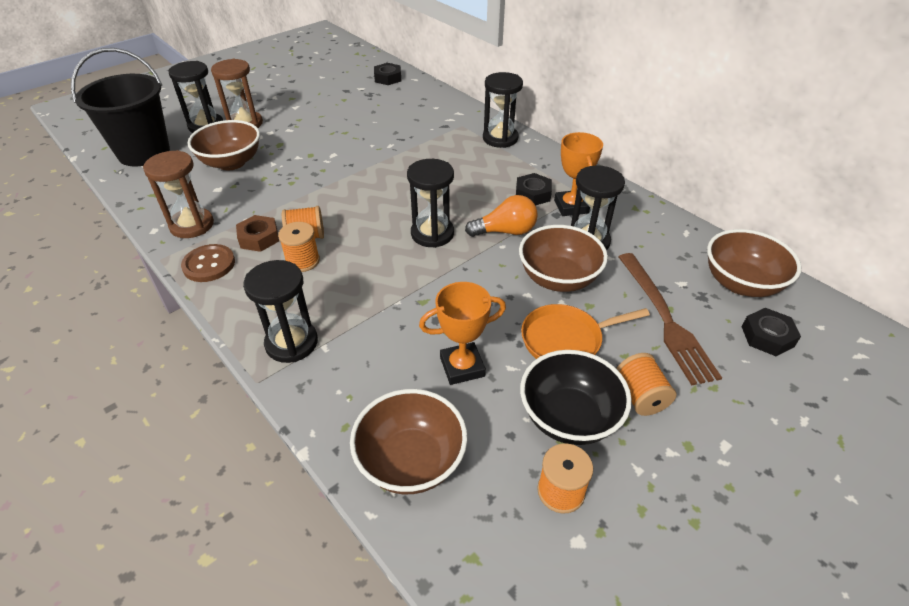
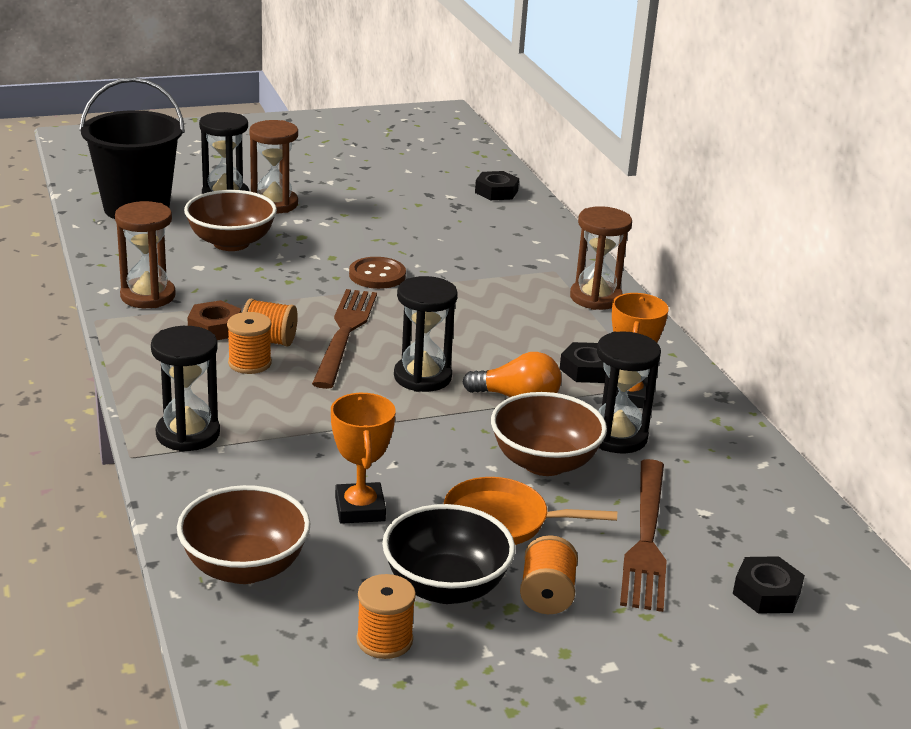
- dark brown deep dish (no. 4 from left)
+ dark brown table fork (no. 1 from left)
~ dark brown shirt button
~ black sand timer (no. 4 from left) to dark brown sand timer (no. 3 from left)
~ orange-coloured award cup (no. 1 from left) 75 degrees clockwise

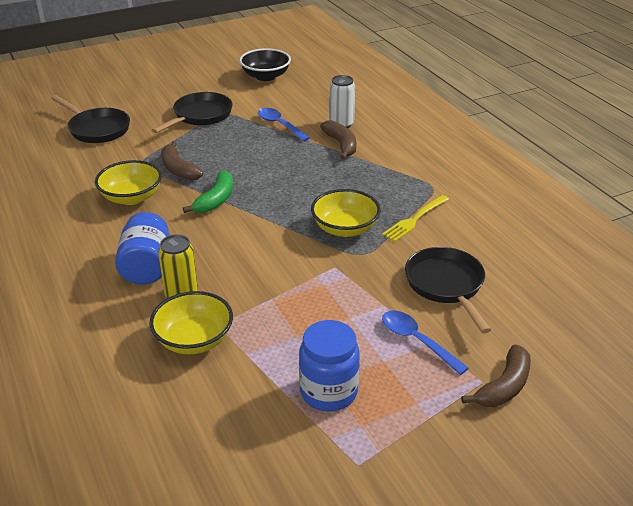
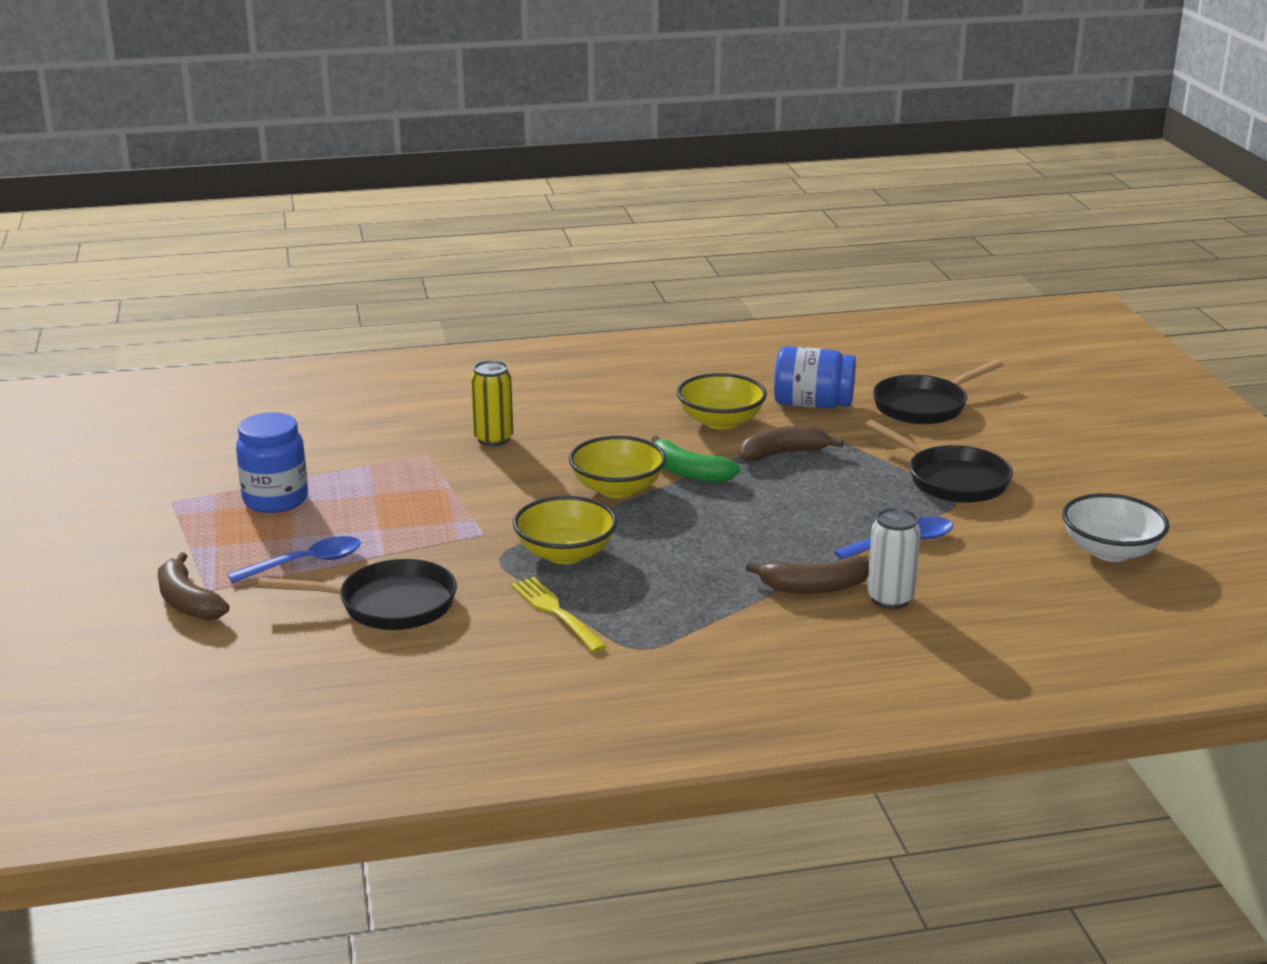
~ royal blue jar (no. 1 from left in the first image) to royal blue jar (no. 2 from left)
~ bright yellow deep dish (no. 2 from left)
~ black deep dish to snow-white deep dish

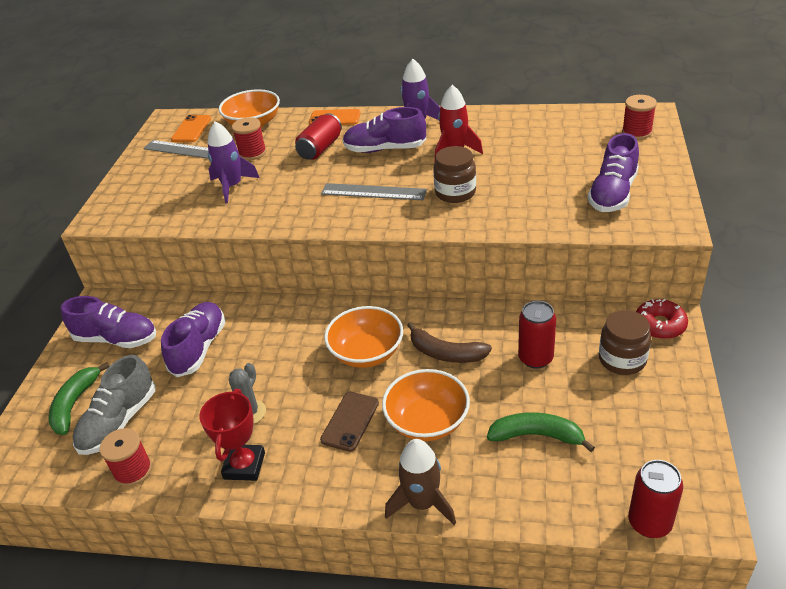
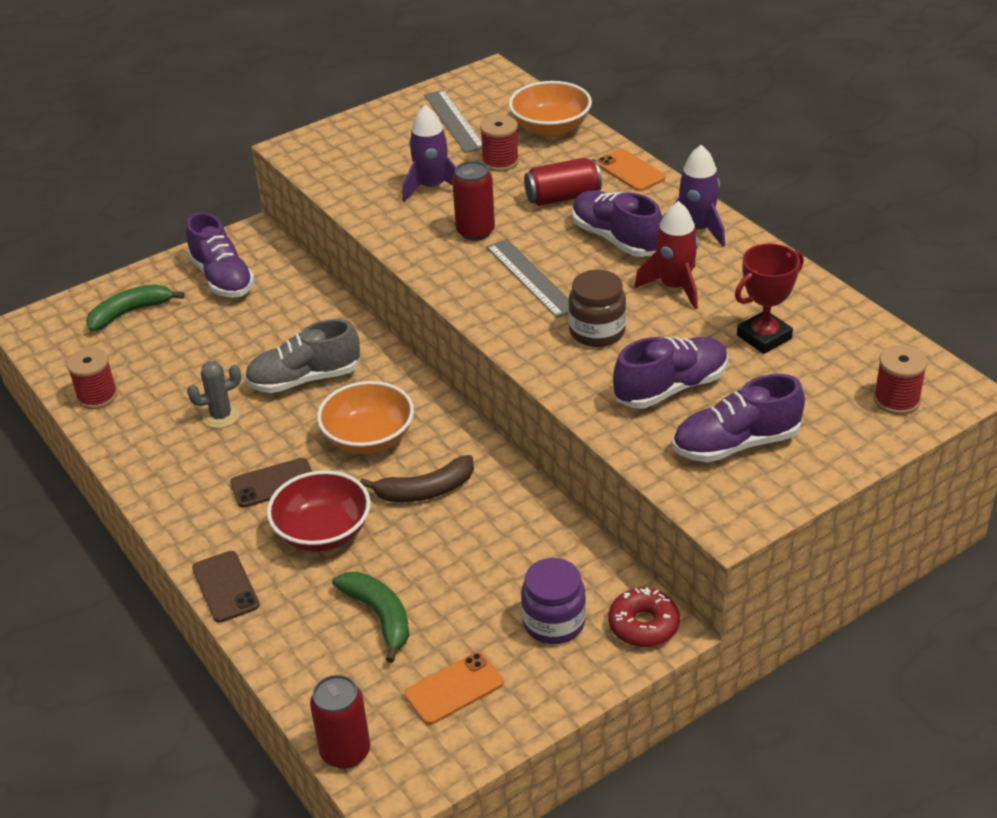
~ grey shoe
~ violet shoe (no. 2 from left in the first image) to violet shoe (no. 3 from left)
~ orange-coloured mobile phone (no. 1 from left)
~ red award cup
~ red soda can (no. 2 from left)
~ dark brown toy rocket to dark brown mobile phone (no. 1 from left)
~ orange-coloured deep dish (no. 3 from left) to red deep dish
~ dark brown jar (no. 2 from left) to violet jar
~ dark brown banana 90 degrees counterclockwise

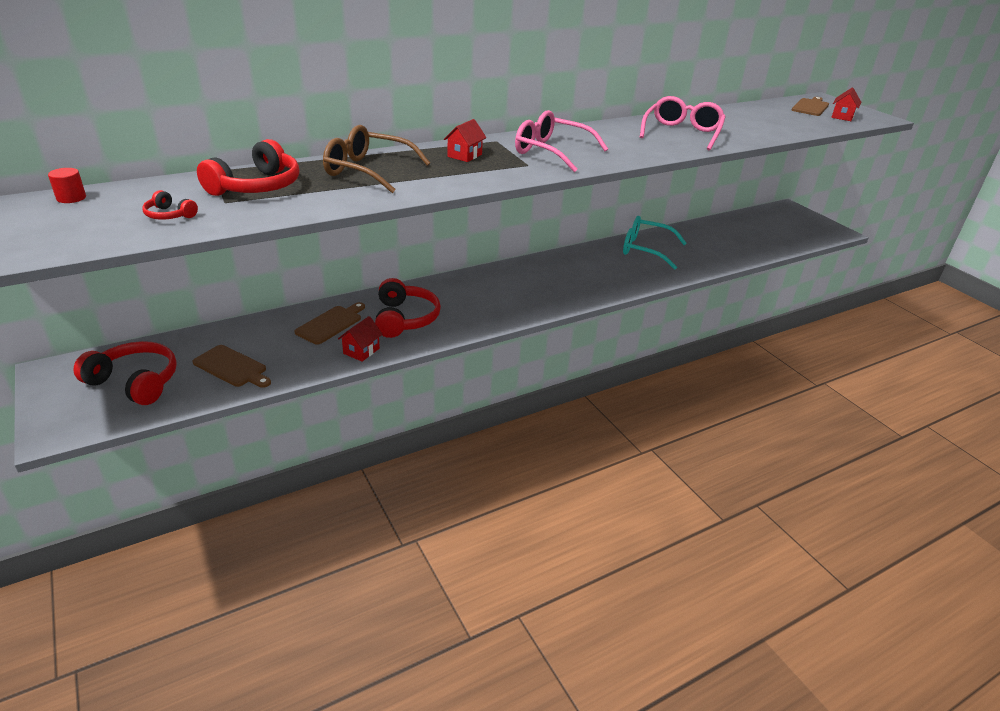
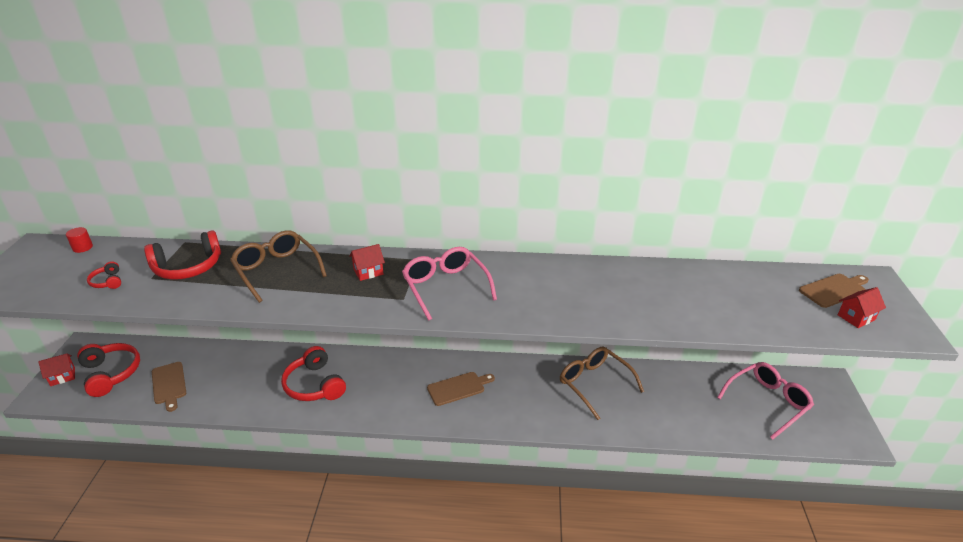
~ dark brown cutting board (no. 2 from left)
~ red house (no. 1 from left)
~ rose-pink glasses (no. 2 from left)
~ turquoise glasses to dark brown glasses (no. 2 from left)
~ red headset (no. 4 from left) 120 degrees clockwise

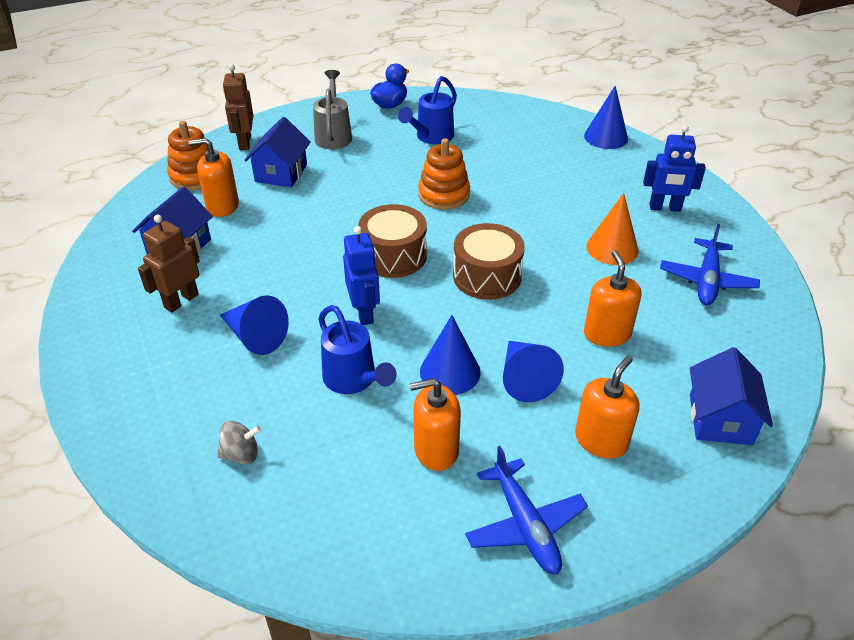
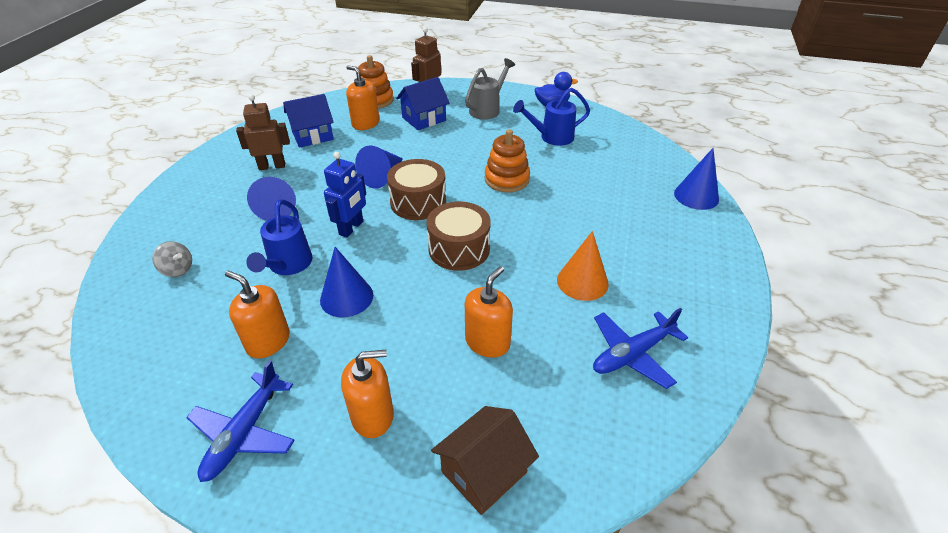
- royal blue robot (no. 2 from left)
~ royal blue cone (no. 3 from left)
~ royal blue house (no. 3 from left) to dark brown house

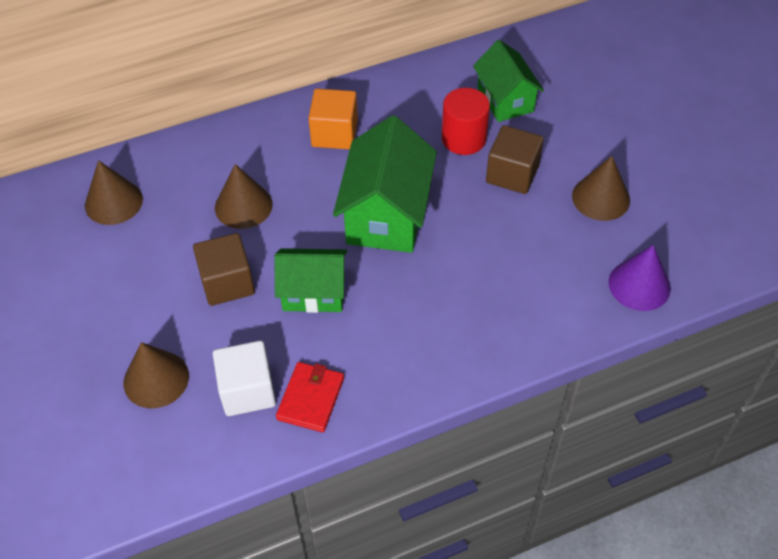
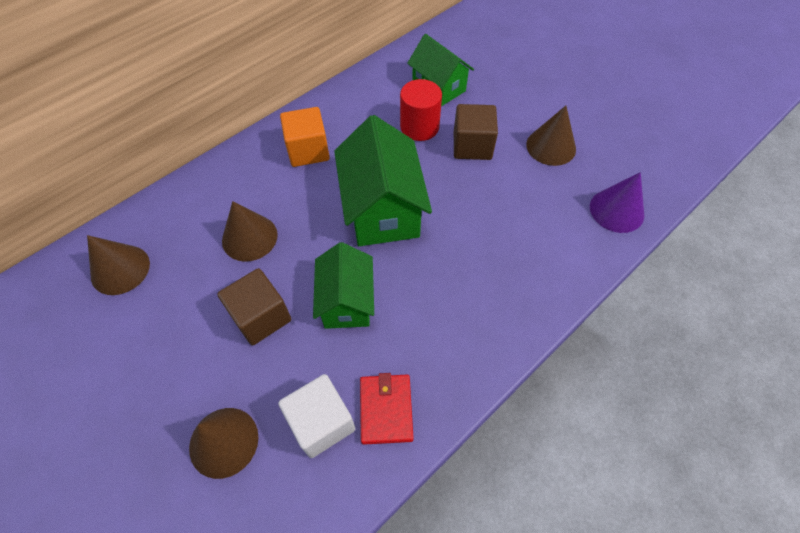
~ leaf-green house (no. 1 from left) 75 degrees counterclockwise

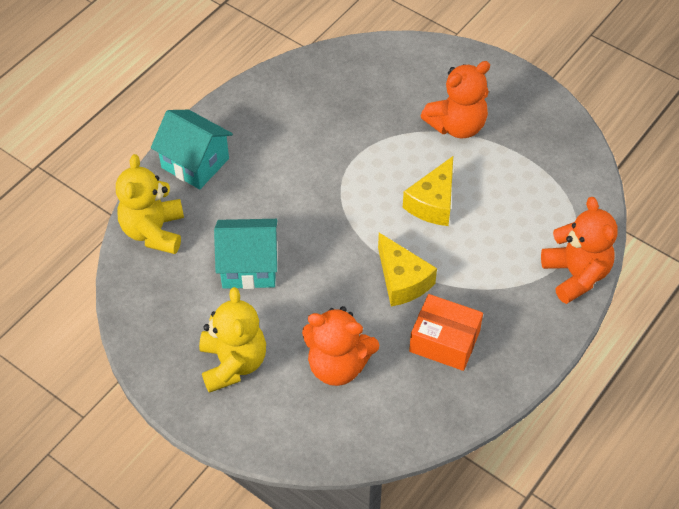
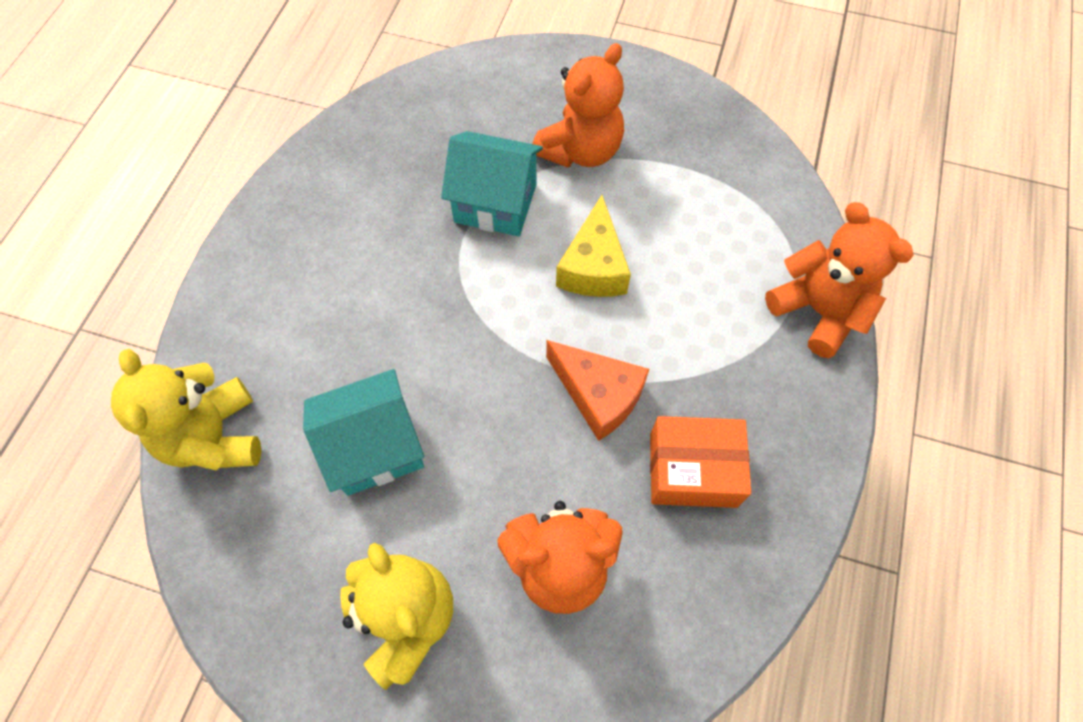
~ turquoise house (no. 1 from left in the first image) to turquoise house (no. 2 from left)
~ bright yellow piece of cheese (no. 1 from left) to orange-coloured piece of cheese

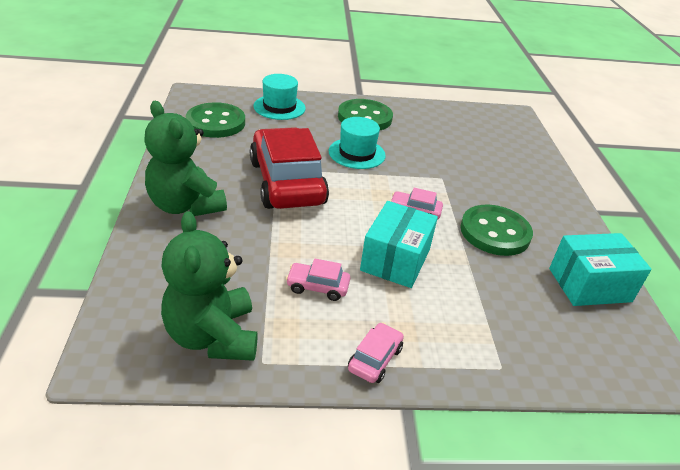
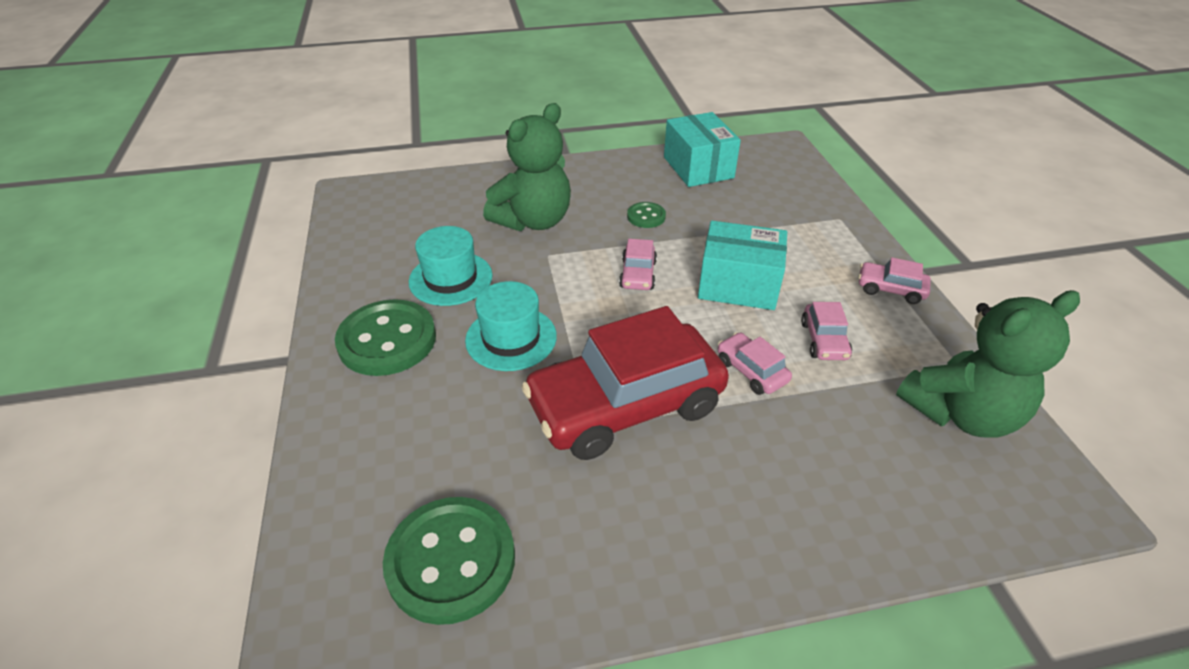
+ rose-pink car (no. 2 from left)
~ leaf-green stuffed bear (no. 1 from left)
~ turquoise top hat (no. 1 from left)
~ leaf-green shirt button (no. 3 from left) x0.49

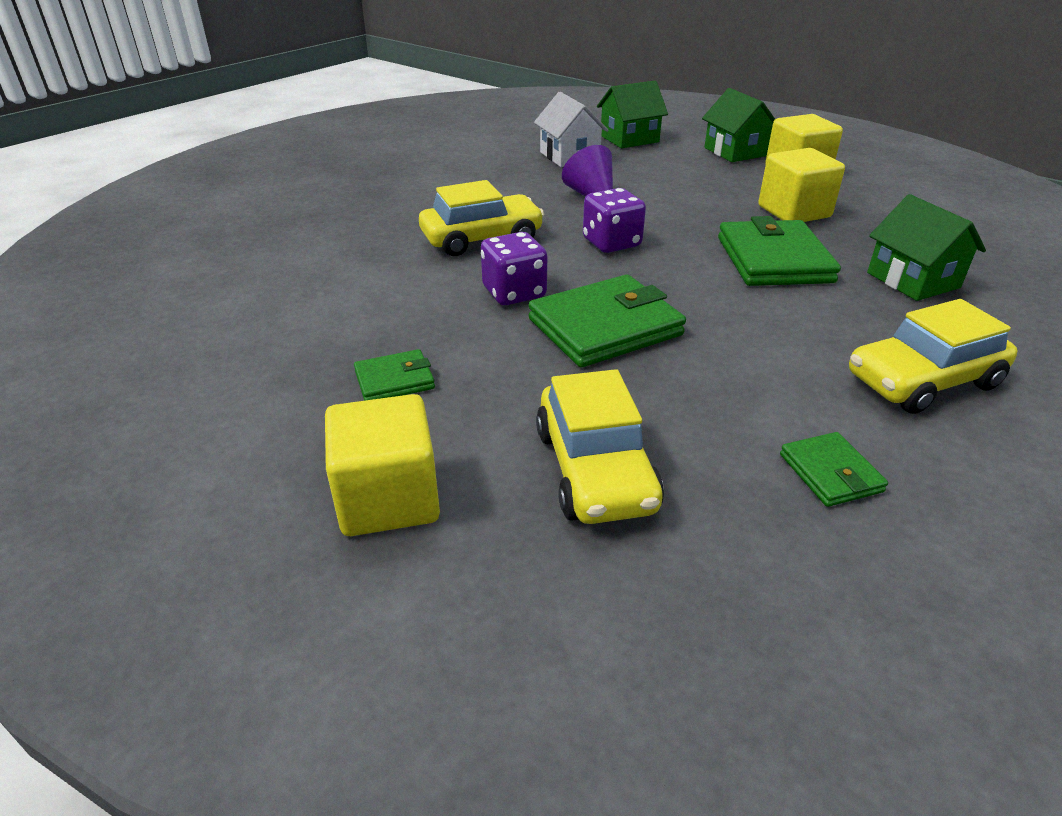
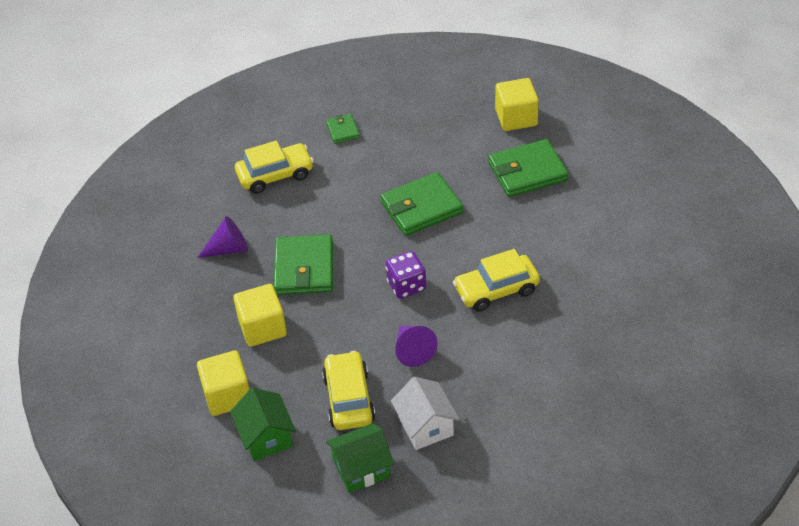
- violet die (no. 1 from left)
~ bright yellow car (no. 2 from left)
~ leaf-green house (no. 3 from left) to violet cone (no. 1 from left)
~ leaf-green wallet (no. 1 from left in the first image) x1.94

